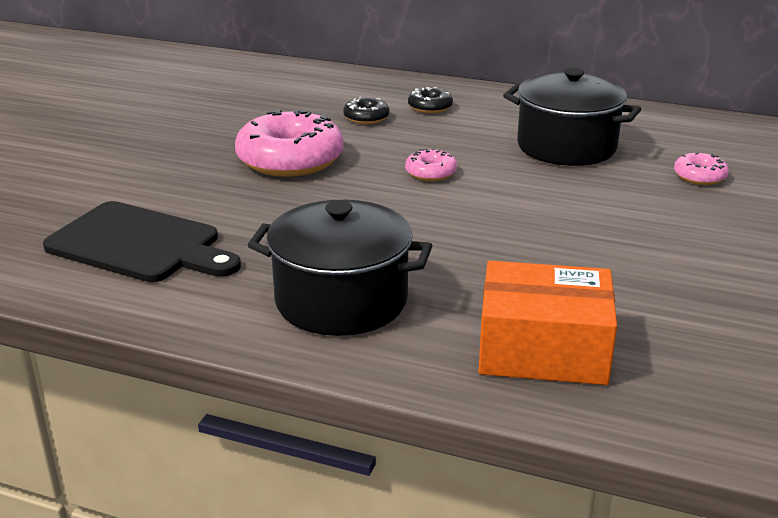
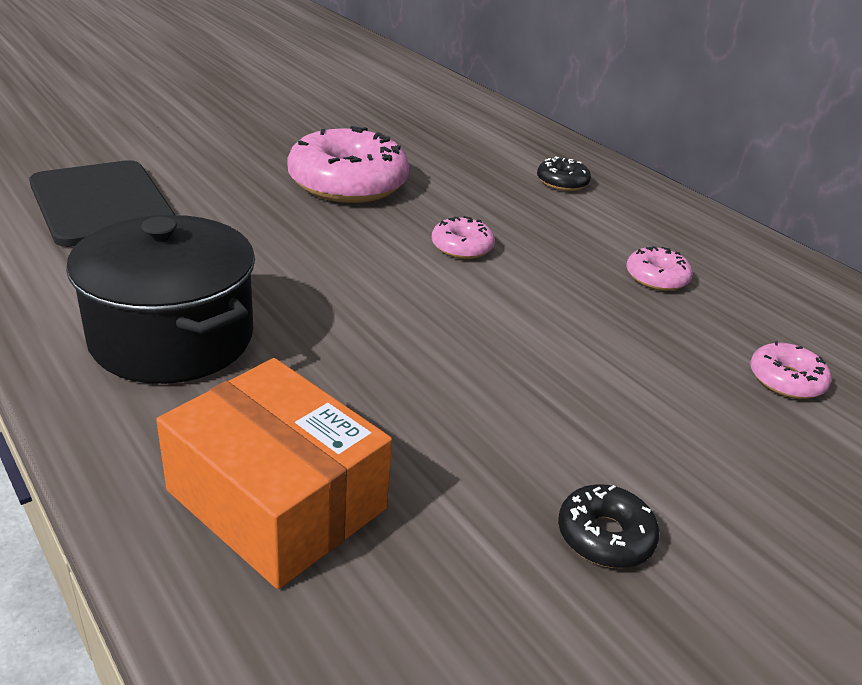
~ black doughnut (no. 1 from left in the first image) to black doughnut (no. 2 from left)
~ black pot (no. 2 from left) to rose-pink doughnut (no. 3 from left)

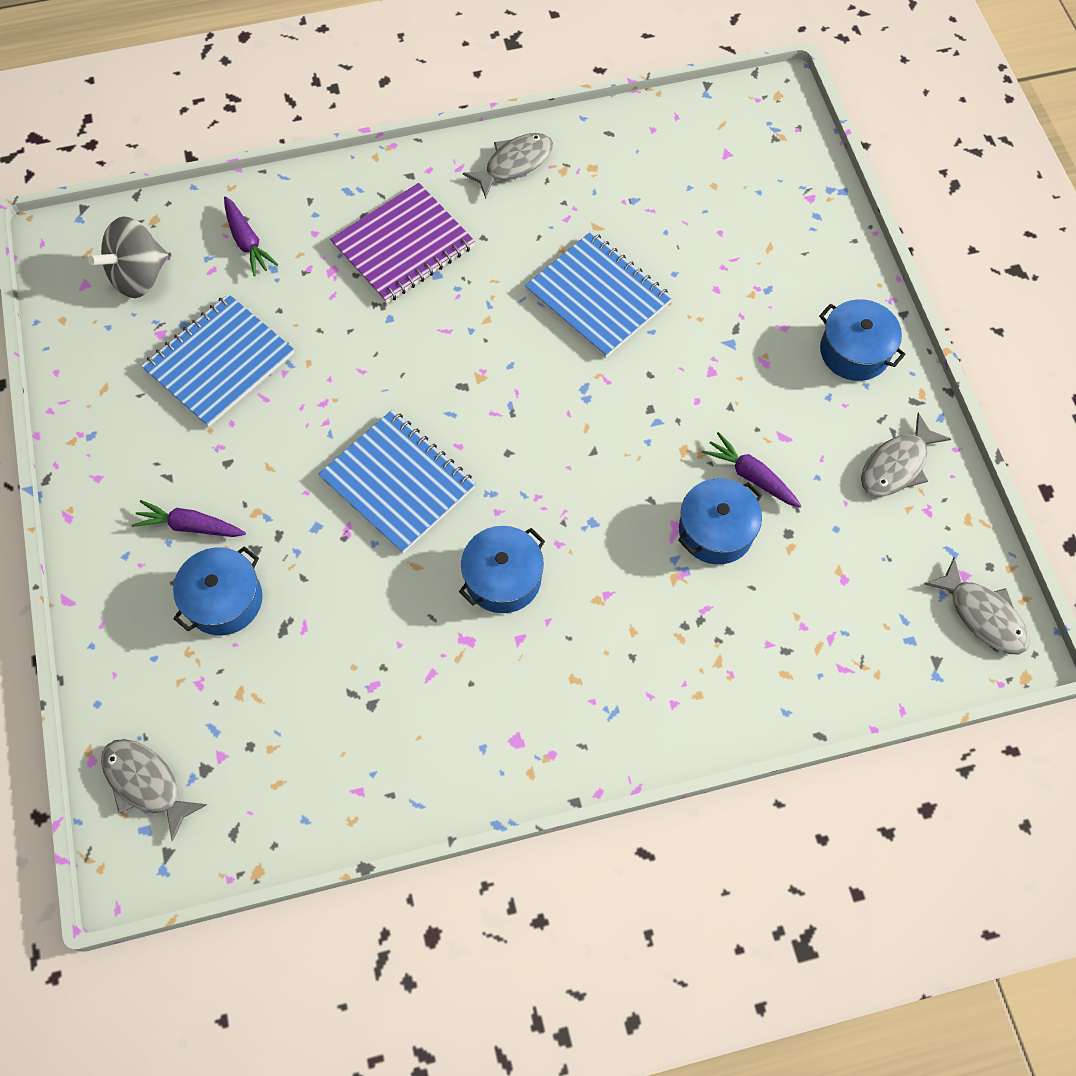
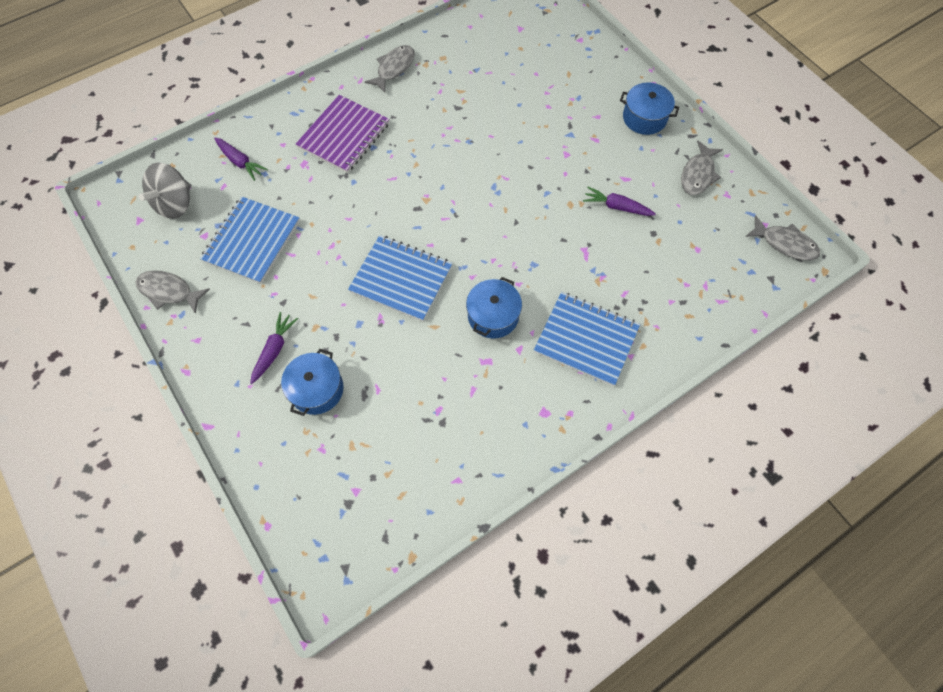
- royal blue pot (no. 3 from left)
~ grey toy fish (no. 1 from left)
~ royal blue notebook (no. 3 from left)
~ violet carrot (no. 1 from left in the first image) 120 degrees clockwise

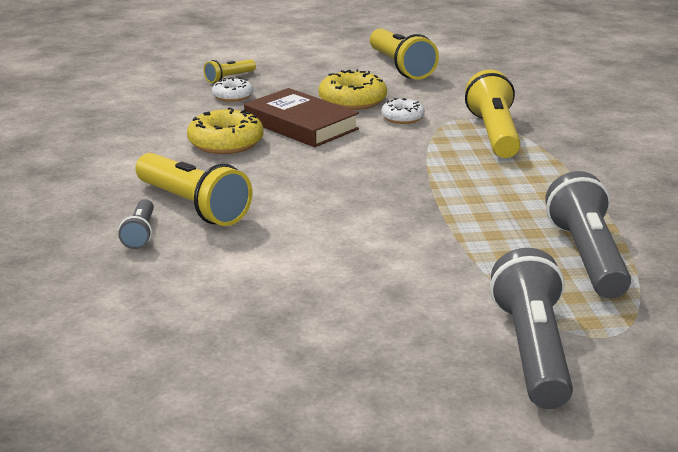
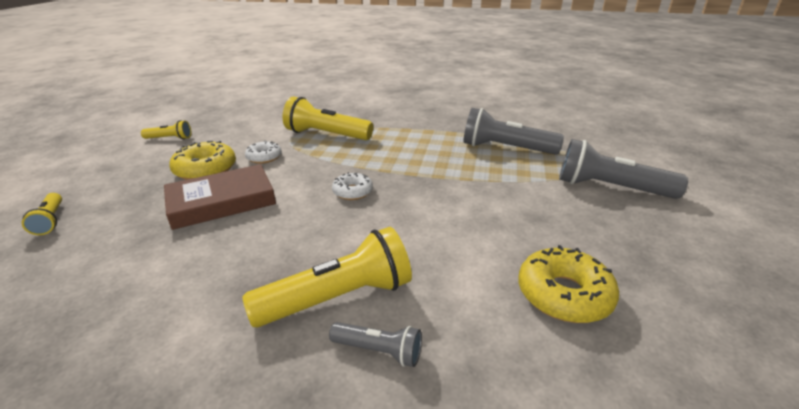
~ bright yellow doughnut (no. 1 from left in the first image) to bright yellow doughnut (no. 2 from left)
~ snow-white doughnut (no. 1 from left in the first image) to snow-white doughnut (no. 2 from left)
~ bright yellow pocket torch (no. 3 from left in the first image) x0.51

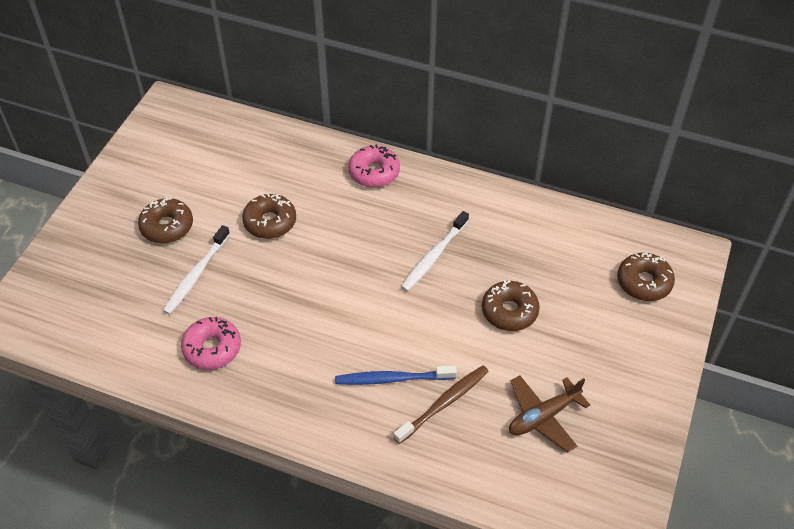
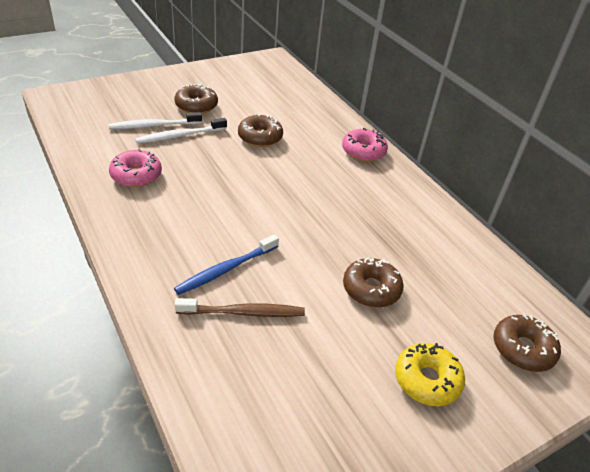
- dark brown aeroplane
+ bright yellow doughnut
~ snow-white toothbrush (no. 2 from left in the first image) to snow-white toothbrush (no. 1 from left)
~ royal blue toothbrush 75 degrees counterclockwise

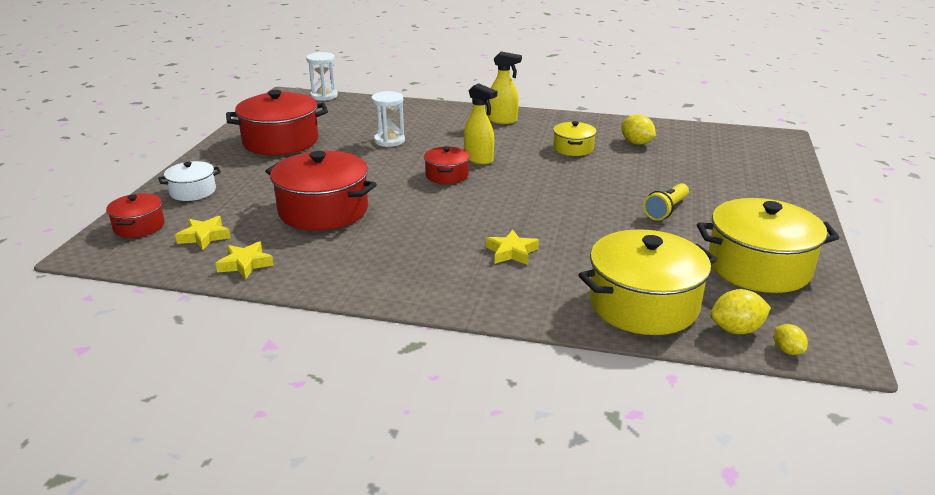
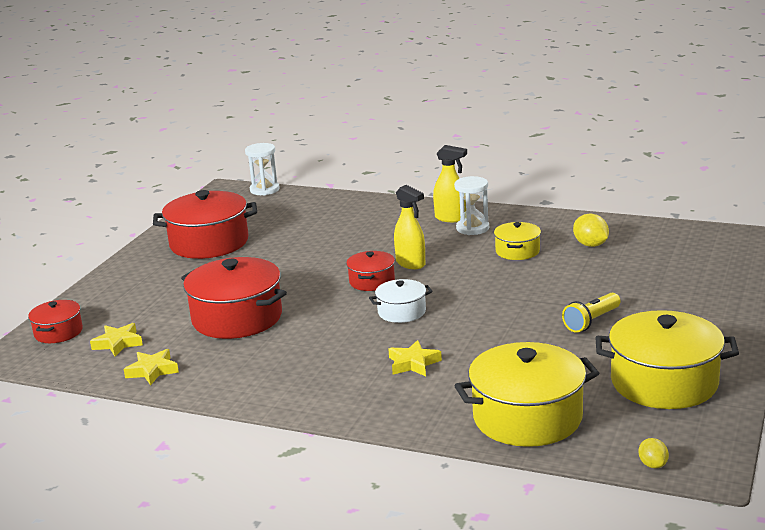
- bright yellow toy lemon (no. 2 from left)
~ snow-white pot
~ snow-white sand timer (no. 2 from left)

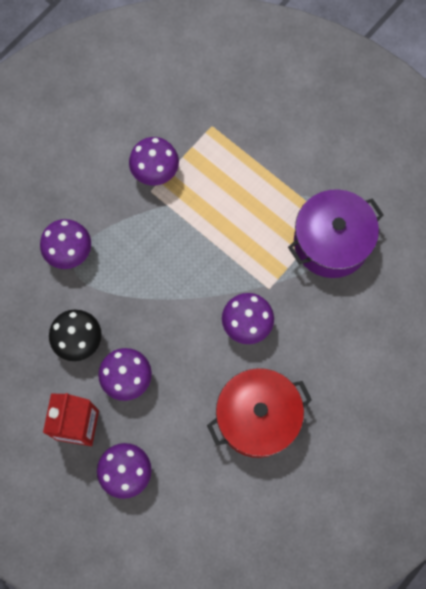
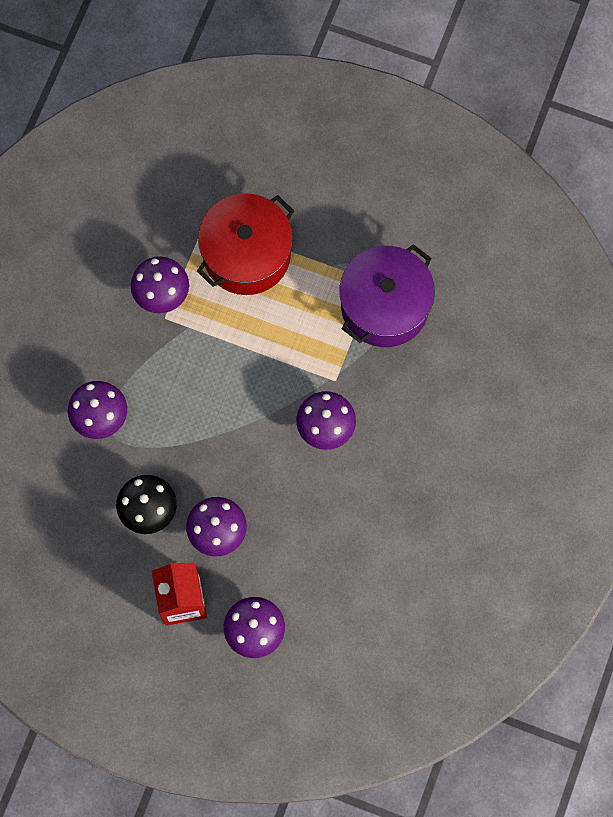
~ red pot

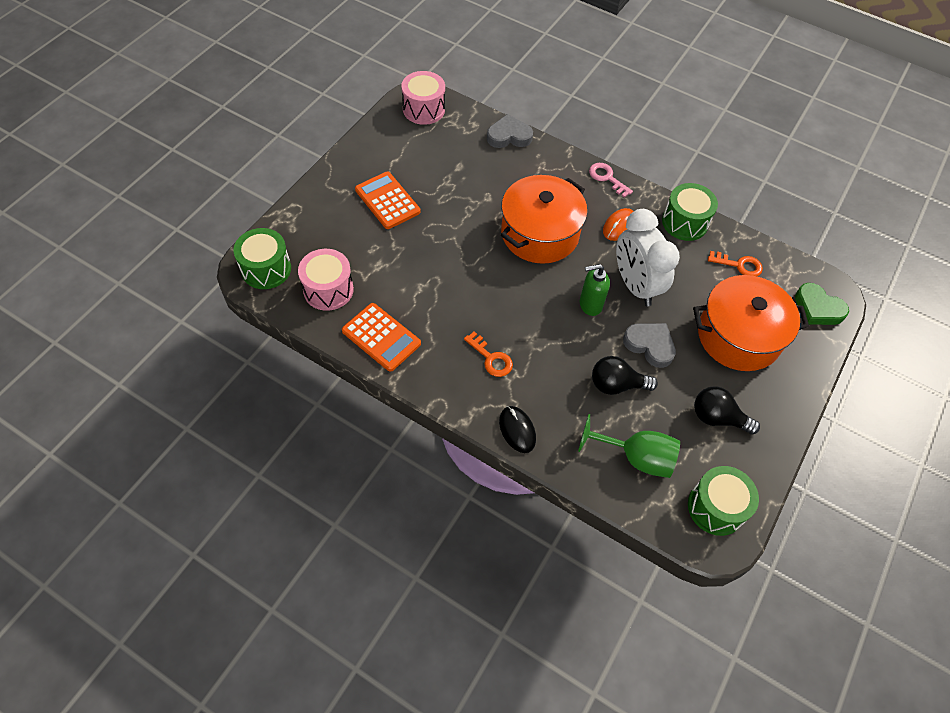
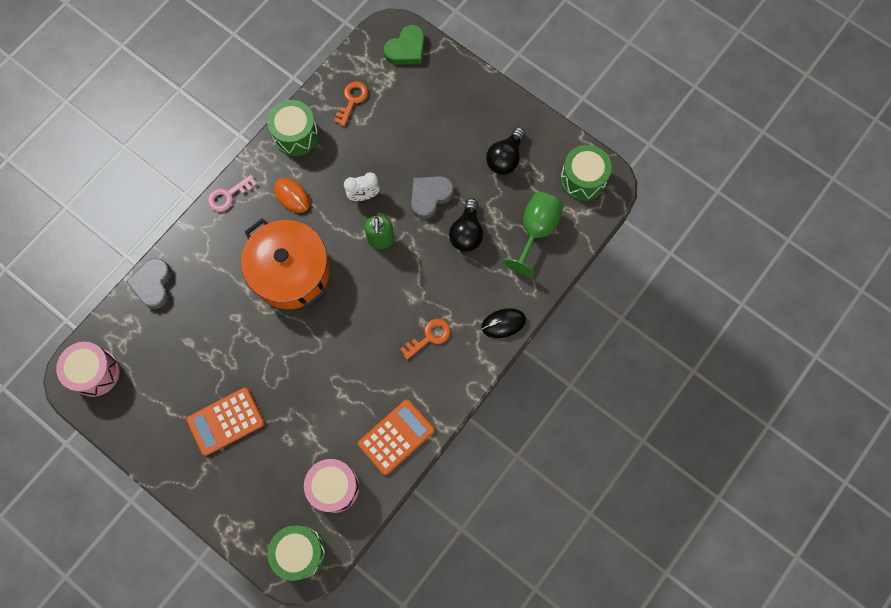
- orange-coloured pot (no. 2 from left)
~ snow-white clock x0.51

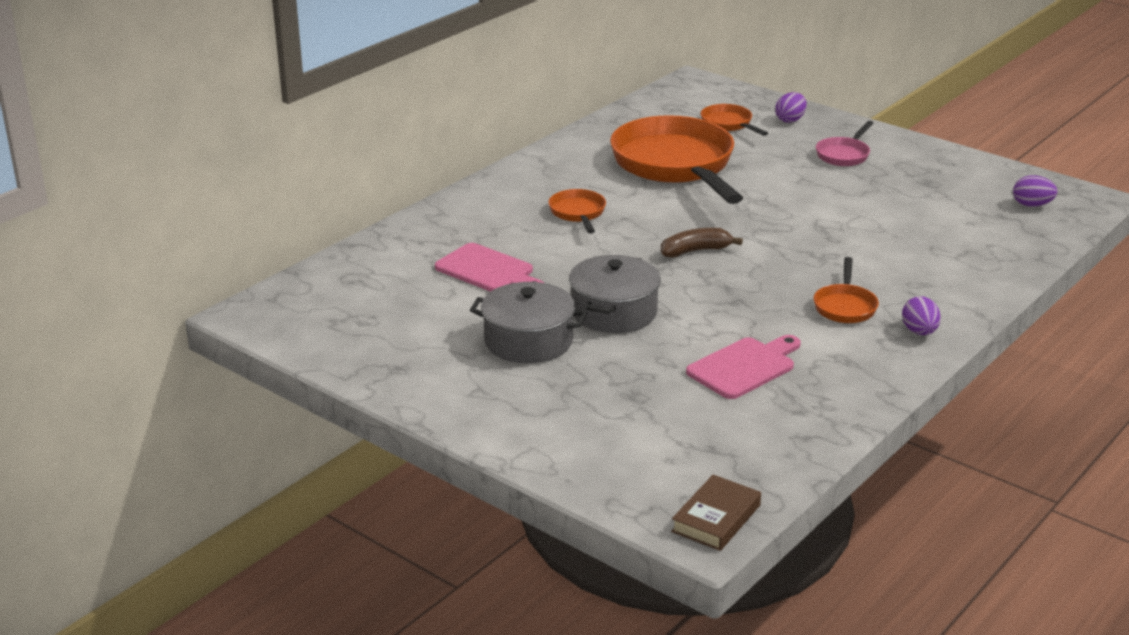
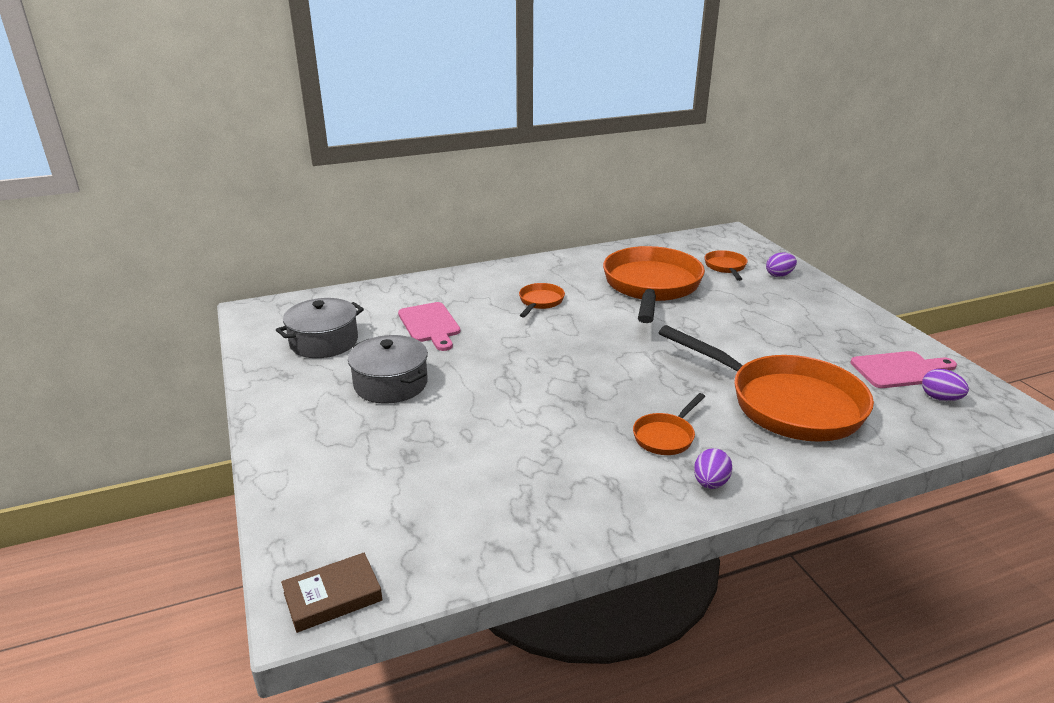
- dark brown banana
- rose-pink frying pan
+ orange-coloured frying pan (no. 5 from left)
~ grey pot (no. 2 from left in the first image) to grey pot (no. 1 from left)
~ rose-pink cutting board (no. 2 from left)

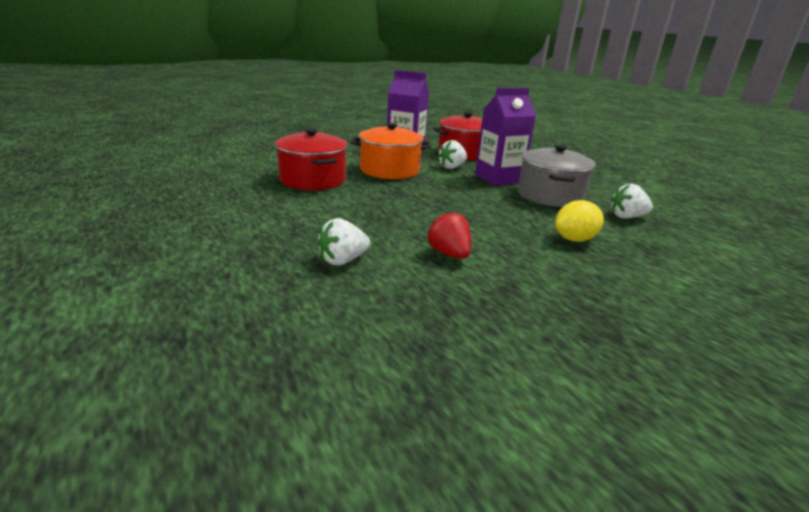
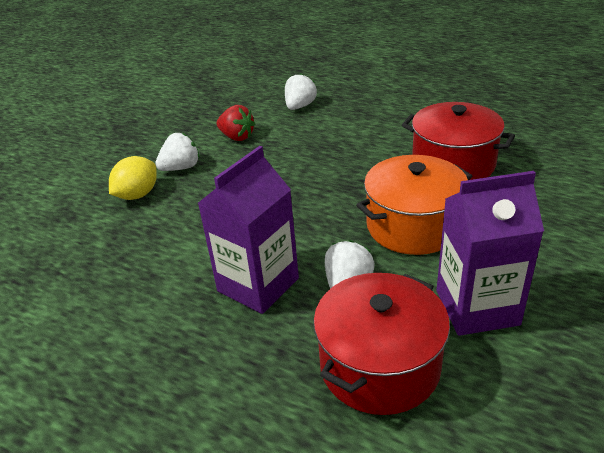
- grey pot
~ snow-white strawberry (no. 3 from left in the first image) to snow-white strawberry (no. 1 from left)

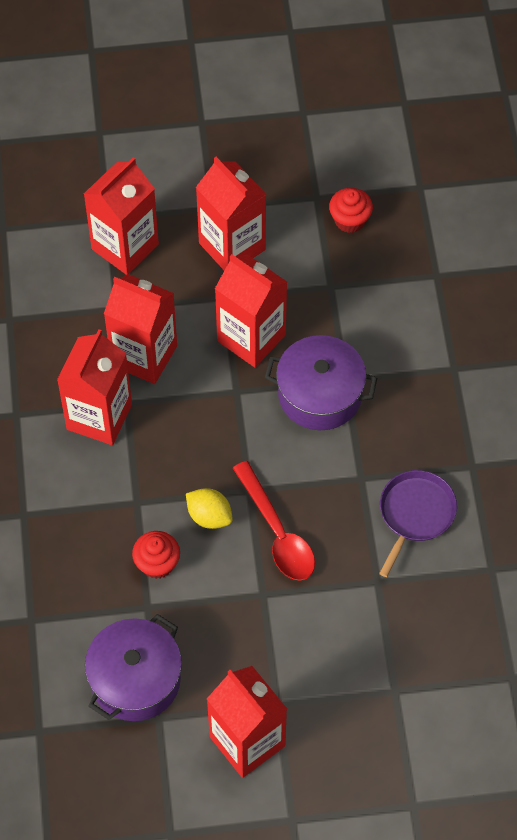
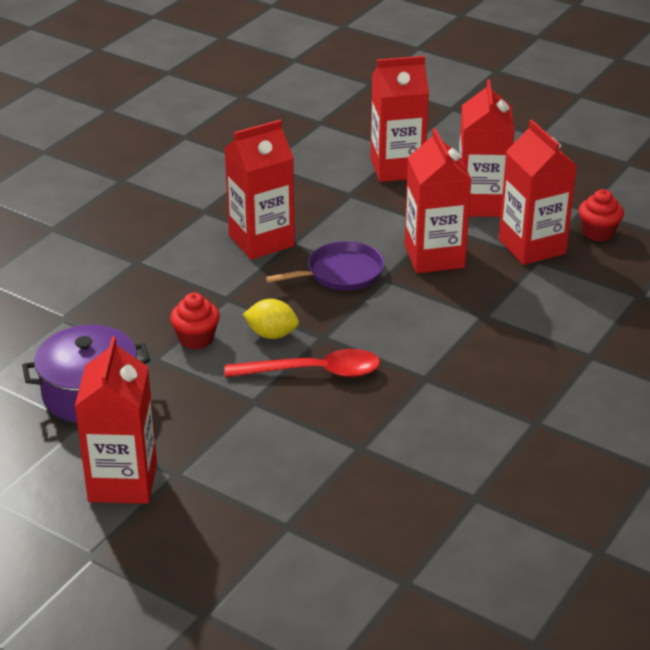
- violet pot (no. 2 from left)
~ red juice carton (no. 3 from left in the first image) to red juice carton (no. 6 from left)
~ violet frying pan
~ bright yellow toy lemon 60 degrees counterclockwise
~ red tablespoon 105 degrees counterclockwise

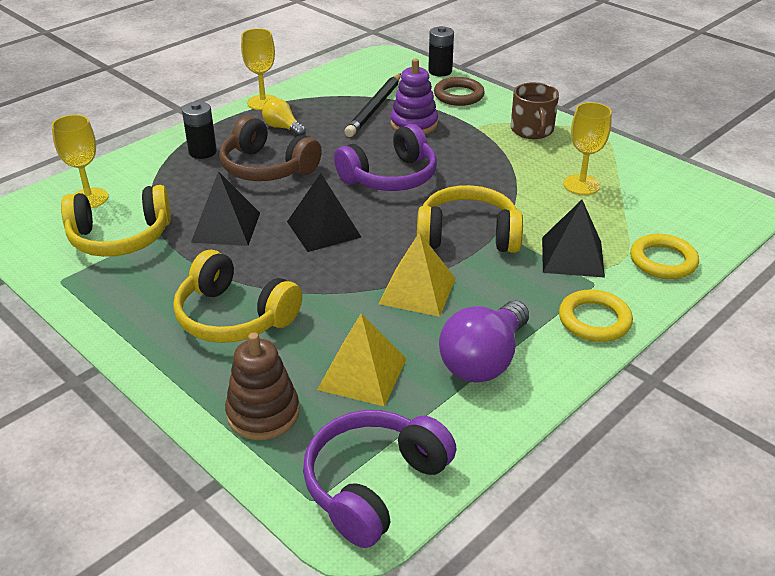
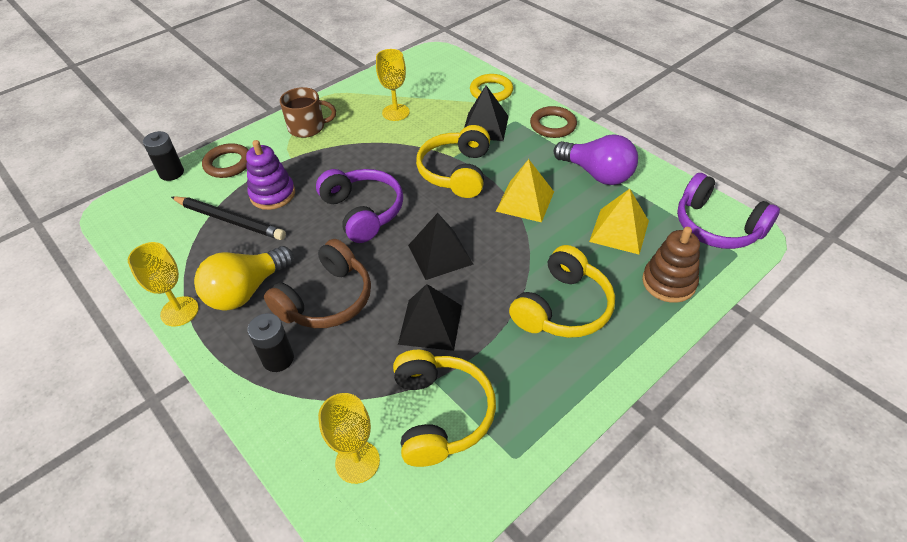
~ bright yellow ring (no. 1 from left) to dark brown ring (no. 2 from left)
~ bright yellow light bulb x1.79

